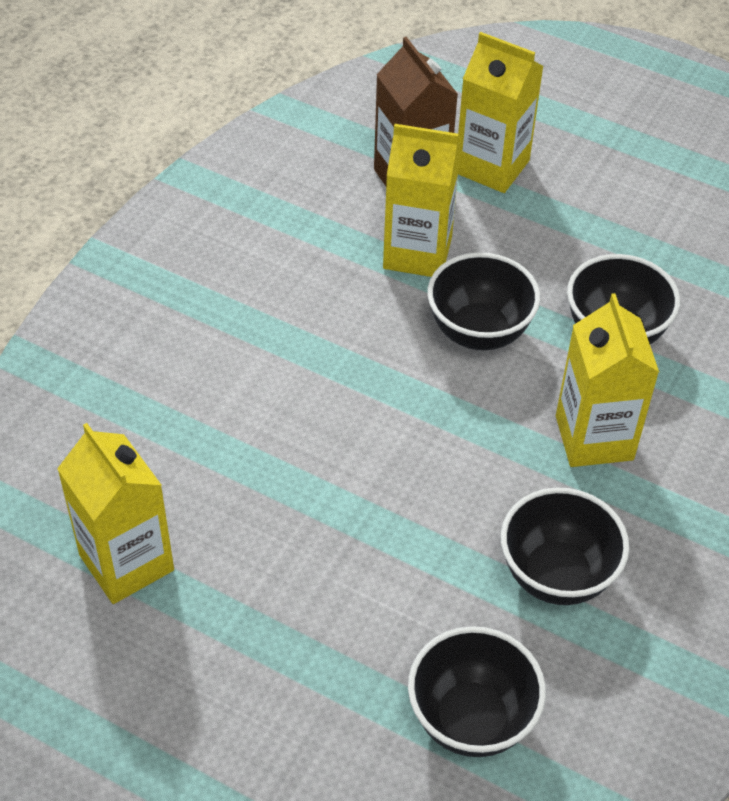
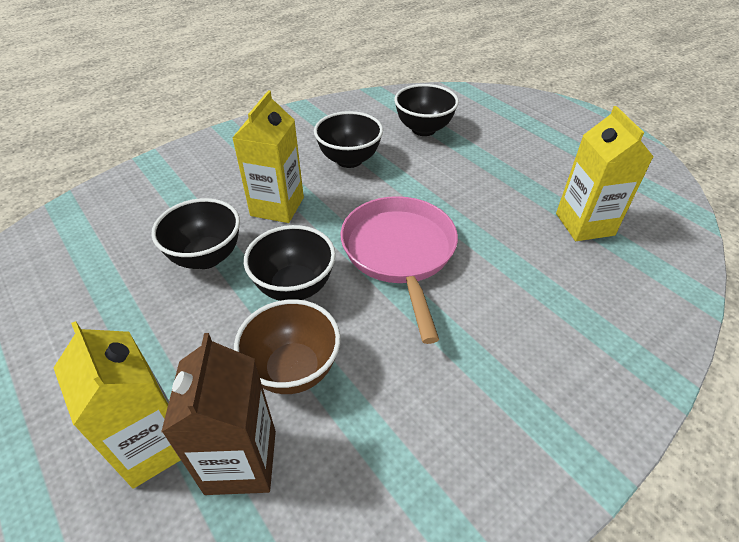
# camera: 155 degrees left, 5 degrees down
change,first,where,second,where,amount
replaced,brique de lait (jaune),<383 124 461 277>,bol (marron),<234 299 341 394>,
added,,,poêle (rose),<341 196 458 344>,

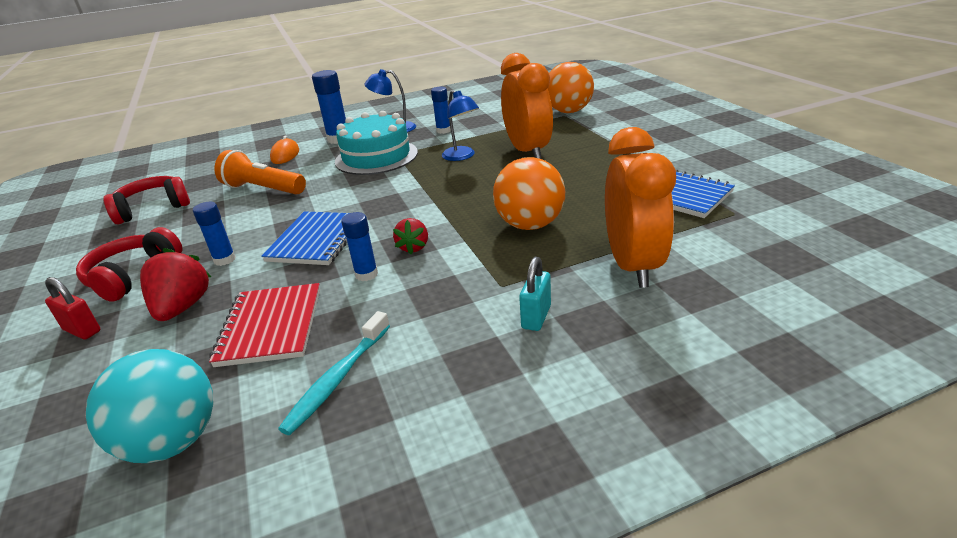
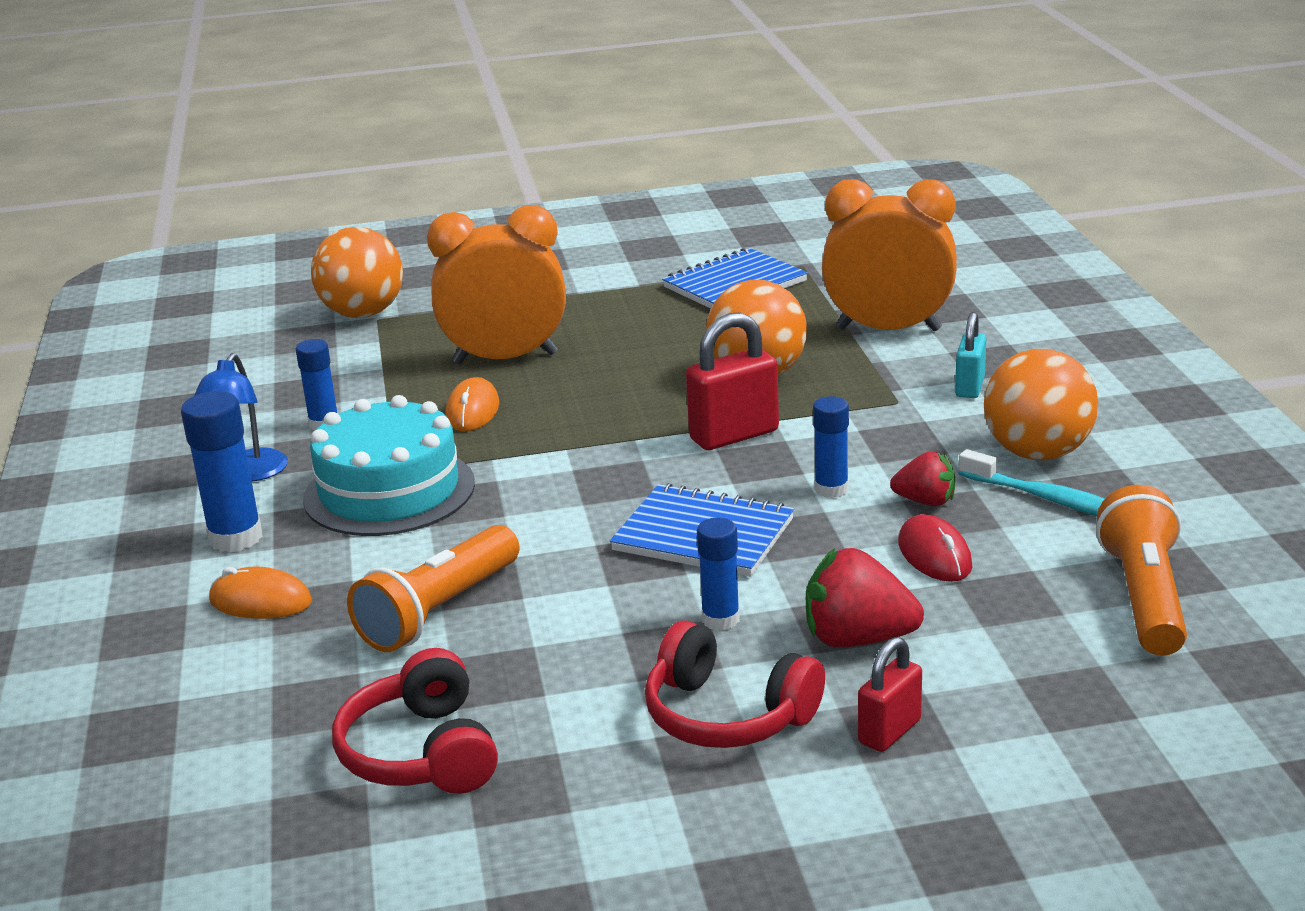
# camera: 80 degrees left, 5 degrees down
change,first,where,second,where,amount
replaced,balle (turquoise),<86 349 213 463>,lampe de poche (orange),<1096 485 1187 656>,
replaced,carnet (rouge),<209 283 320 367>,souris (rouge),<898 514 973 582>,
moved,fraise (rouge),<393 218 428 254>,,<890 451 955 506>,
replaced,lampe (bleu),<442 90 479 161>,souris (orange),<446 377 499 431>,
turned,cadenas (turquoise),<519 257 551 331>,,<955 312 986 398>,75 degrees clockwise
added,,,cadenas (rouge),<686 313 779 450>,
added,,,balle (orange),<984 349 1098 460>,

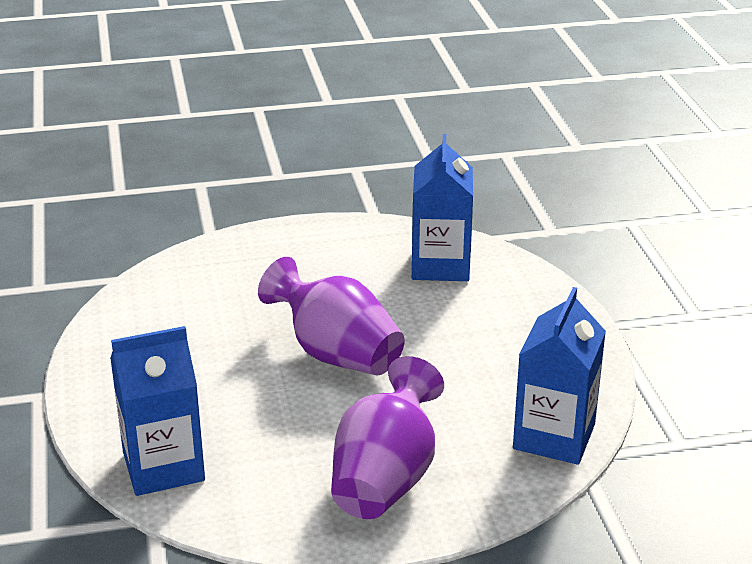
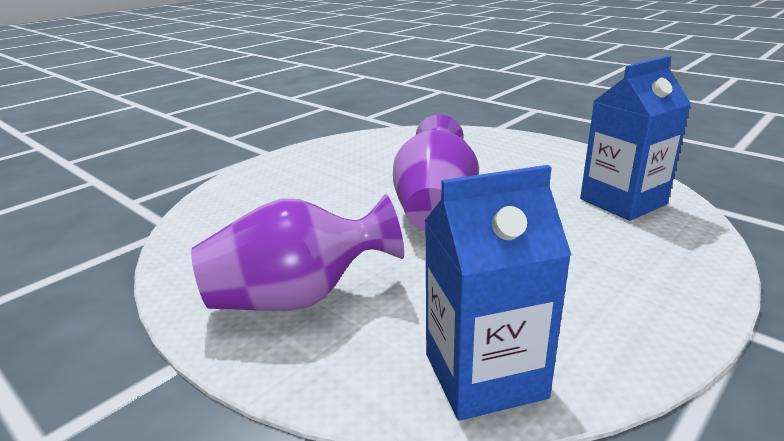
# camera: 55 degrees right, 5 degrees down
change,first,where,second,where,amount
removed,brique de lait (bleu),<110 326 205 496>,,,

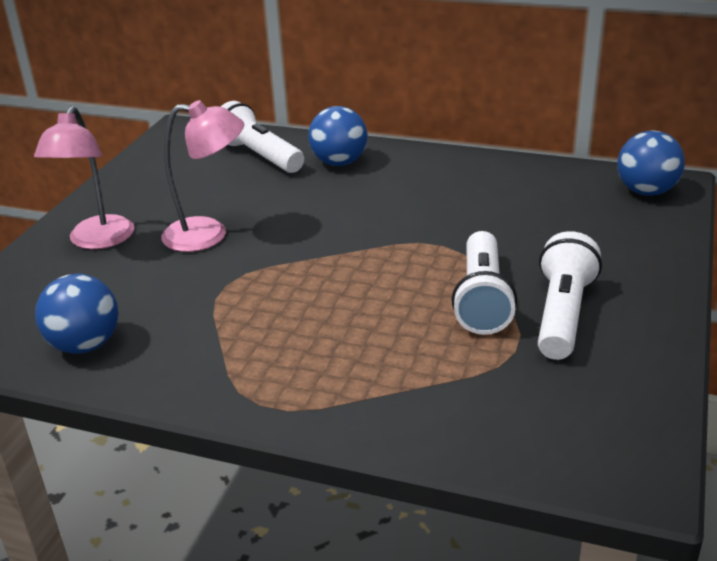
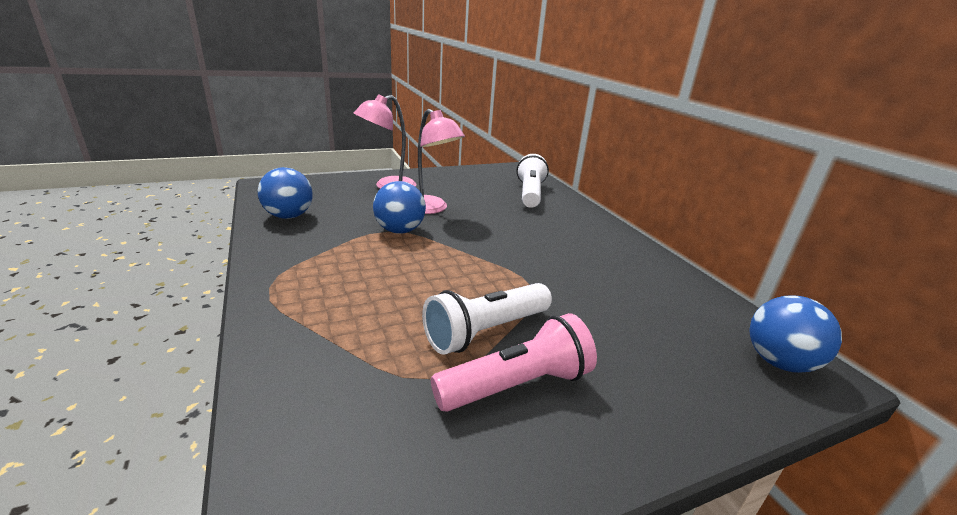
# camera: 45 degrees right, 5 degrees down
change,first,where,second,where,amount
moved,balle (bleu),<308 106 367 166>,,<373 181 426 234>,
recoloured,lampe de poche (blanc),<538 231 602 360>,lampe de poche (rose),<431 313 597 412>,

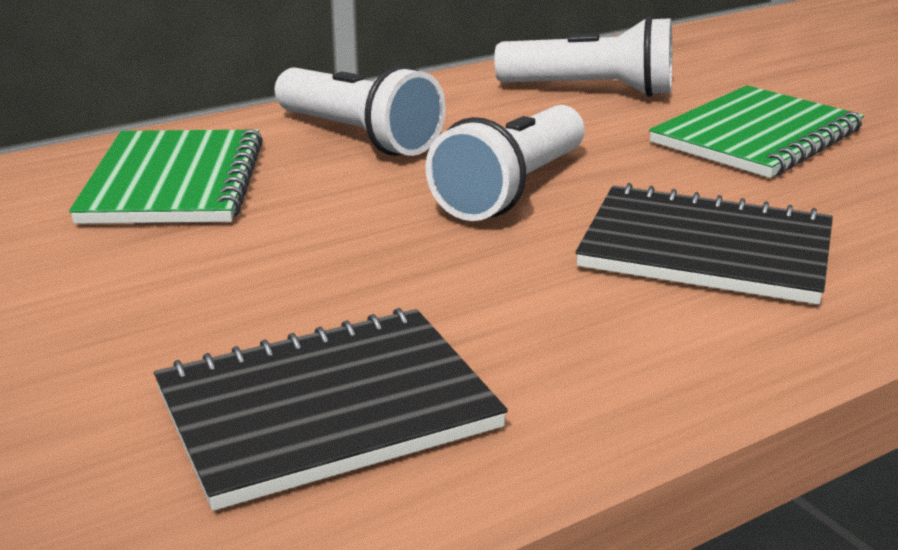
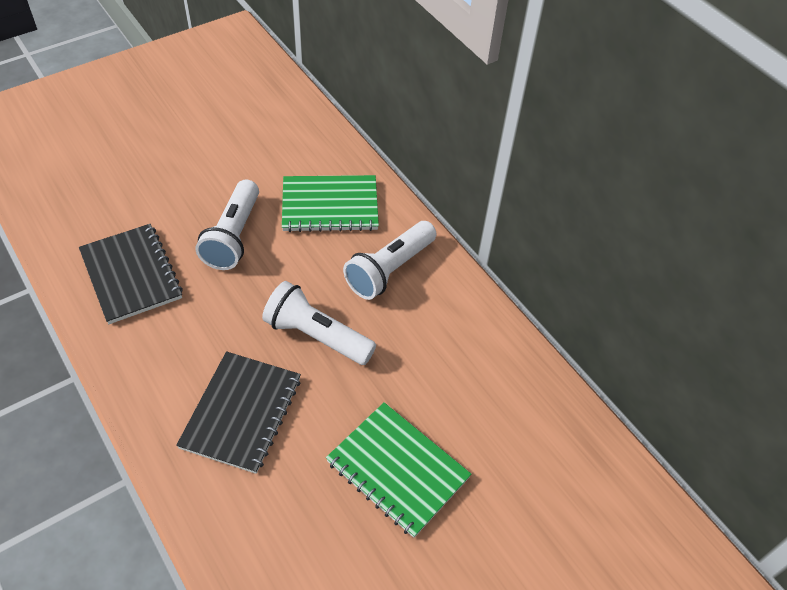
# camera: 85 degrees right, 25 degrees up
change,first,where,second,where,amount
moved,lampe de poche (blanc),<494 16 672 97>,,<196 179 259 270>,

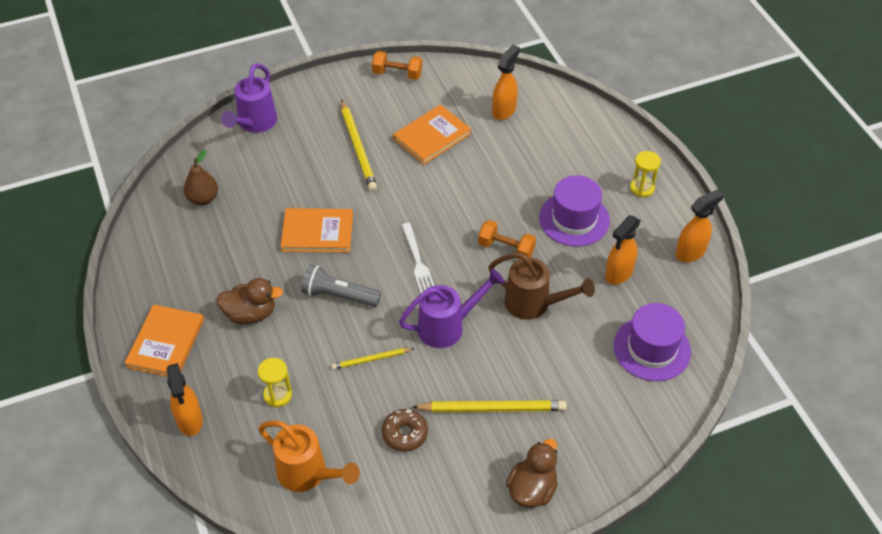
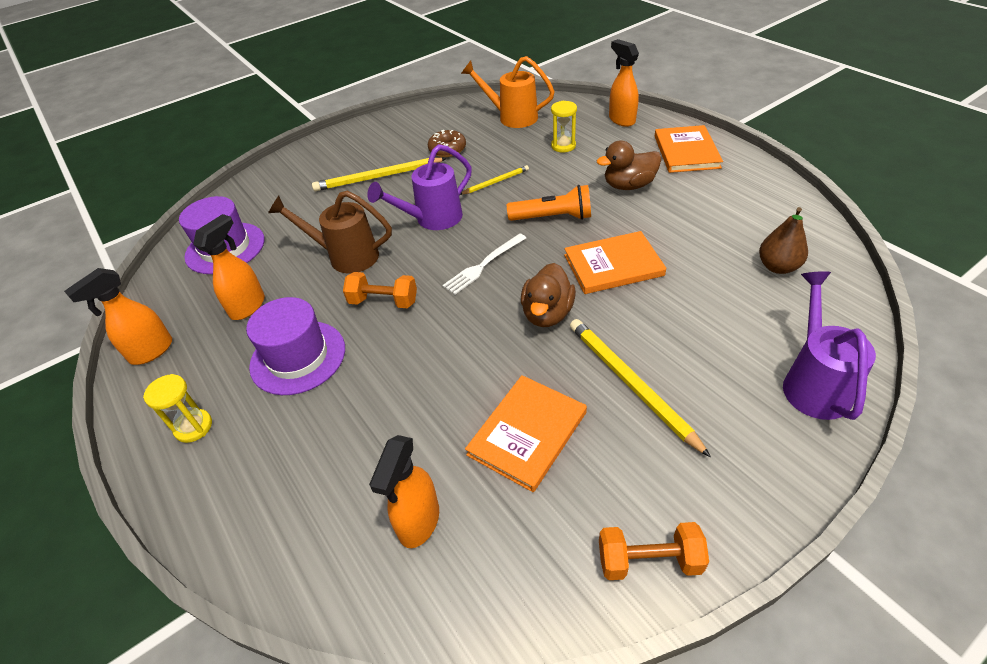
# camera: 170 degrees right, 5 degrees down
change,first,where,second,where,amount
recoloured,lampe de poche (gris),<301 264 381 307>,lampe de poche (orange),<507 185 591 221>,
turned,fourchette (blanc),<402 223 434 293>,,<442 233 526 295>,105 degrees counterclockwise
moved,canard (marron),<506 439 558 508>,,<521 263 576 327>,

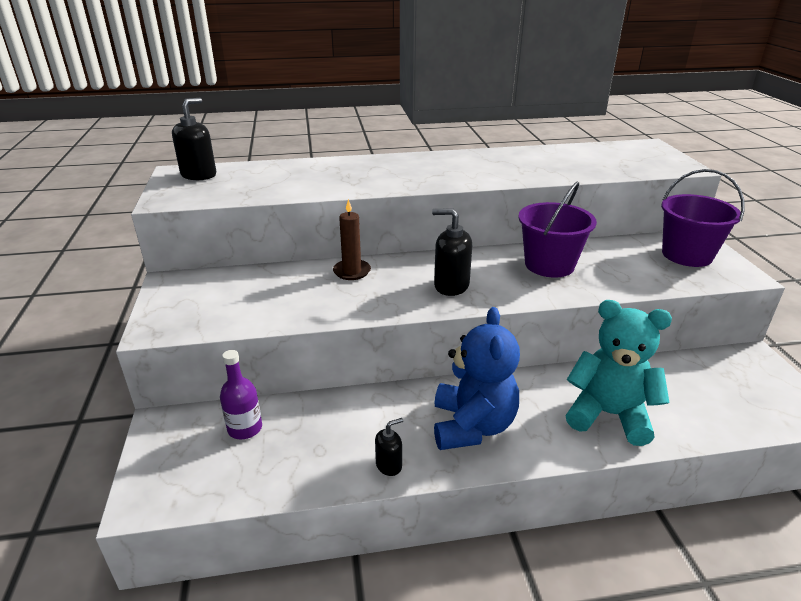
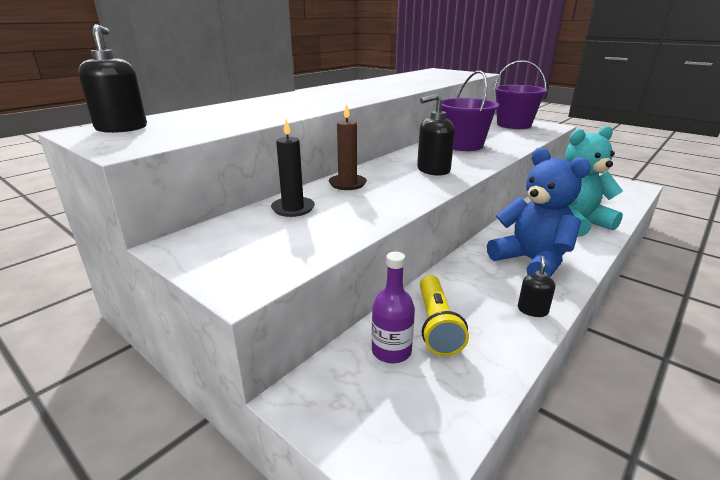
# camera: 40 degrees left, 5 degrees down
change,first,where,second,where,amount
added,,,bougie (noir),<271 119 315 217>,
added,,,lampe de poche (jaune),<420 275 469 356>,

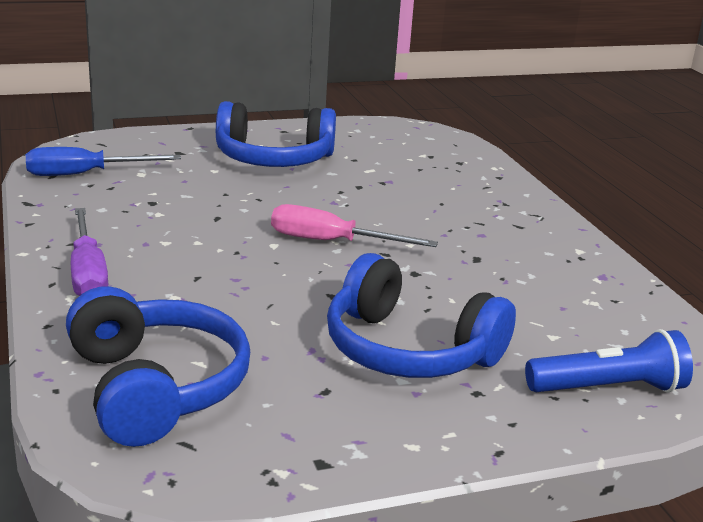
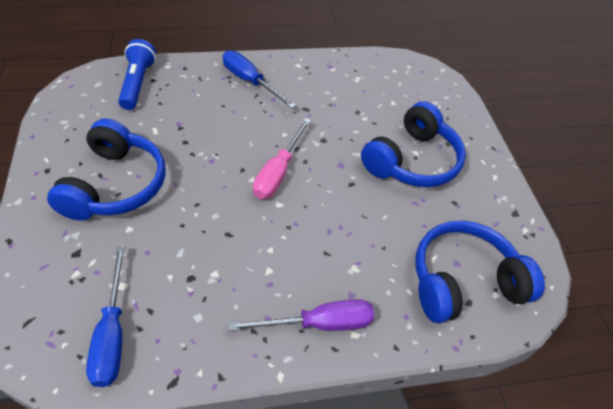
# camera: 85 degrees left, 25 degrees up
change,first,where,second,where,amount
moved,lampe de poche (bleu),<525 329 693 392>,,<118 39 156 110>,
added,,,tournevis (bleu),<222 50 296 109>,

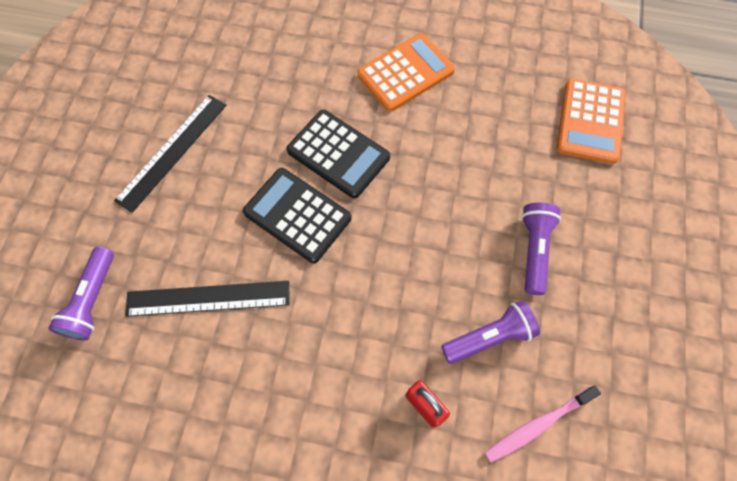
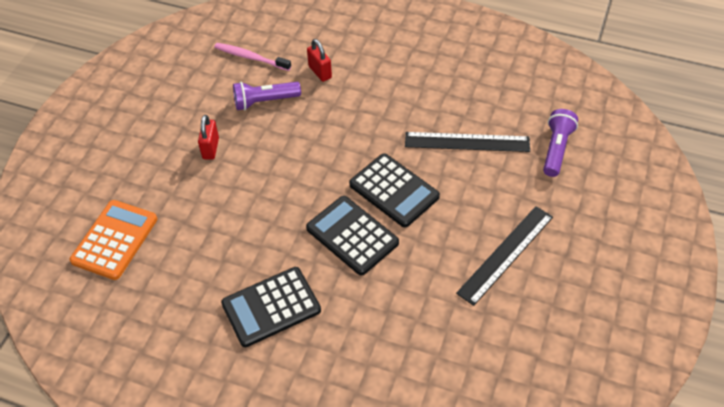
# camera: 170 degrees left, 15 degrees down
change,first,where,second,where,amount
recoloured,calculatrice (orange),<358 33 455 112>,calculatrice (noir),<221 267 321 347>,
turned,brosse à dents (rose),<485 386 601 463>,,<214 43 291 71>,135 degrees counterclockwise
replaced,lampe de poche (violet),<521 203 561 295>,cadenas (rouge),<198 115 219 160>,

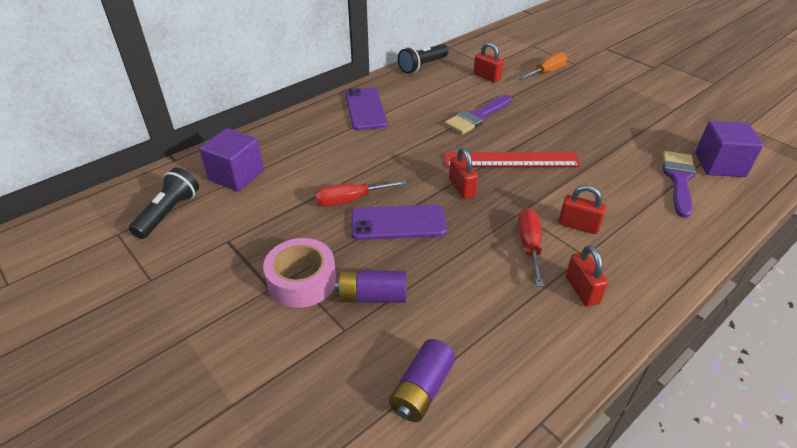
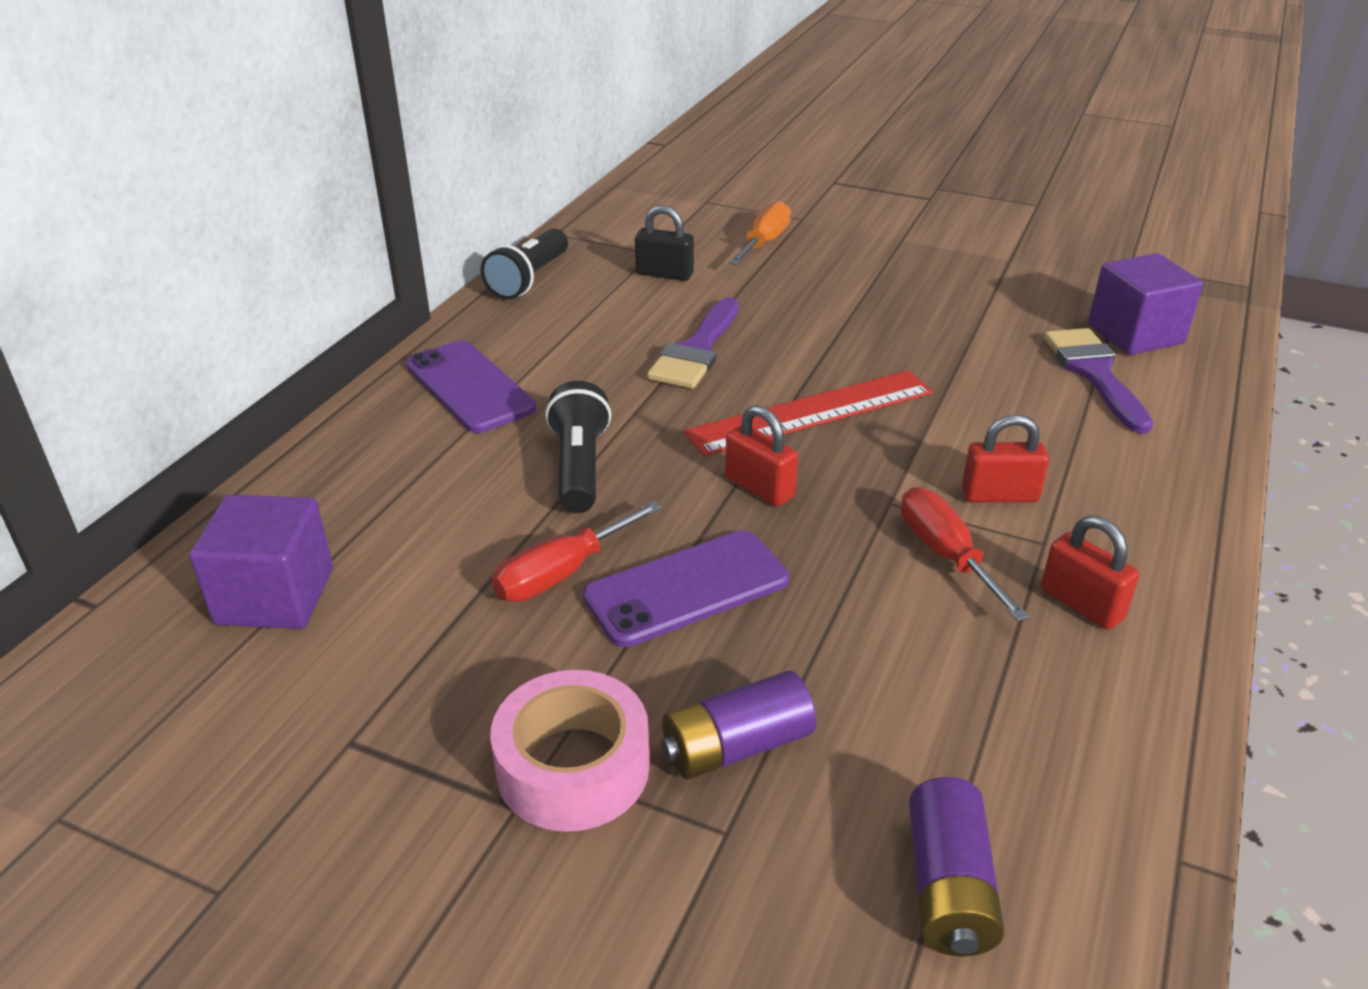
# camera: 25 degrees left, 5 degrees down
change,first,where,second,where,amount
moved,lampe de poche (noir),<129 167 199 239>,,<545 381 612 513>,
recoloured,cadenas (rouge),<473 42 503 83>,cadenas (noir),<635 205 694 281>,

